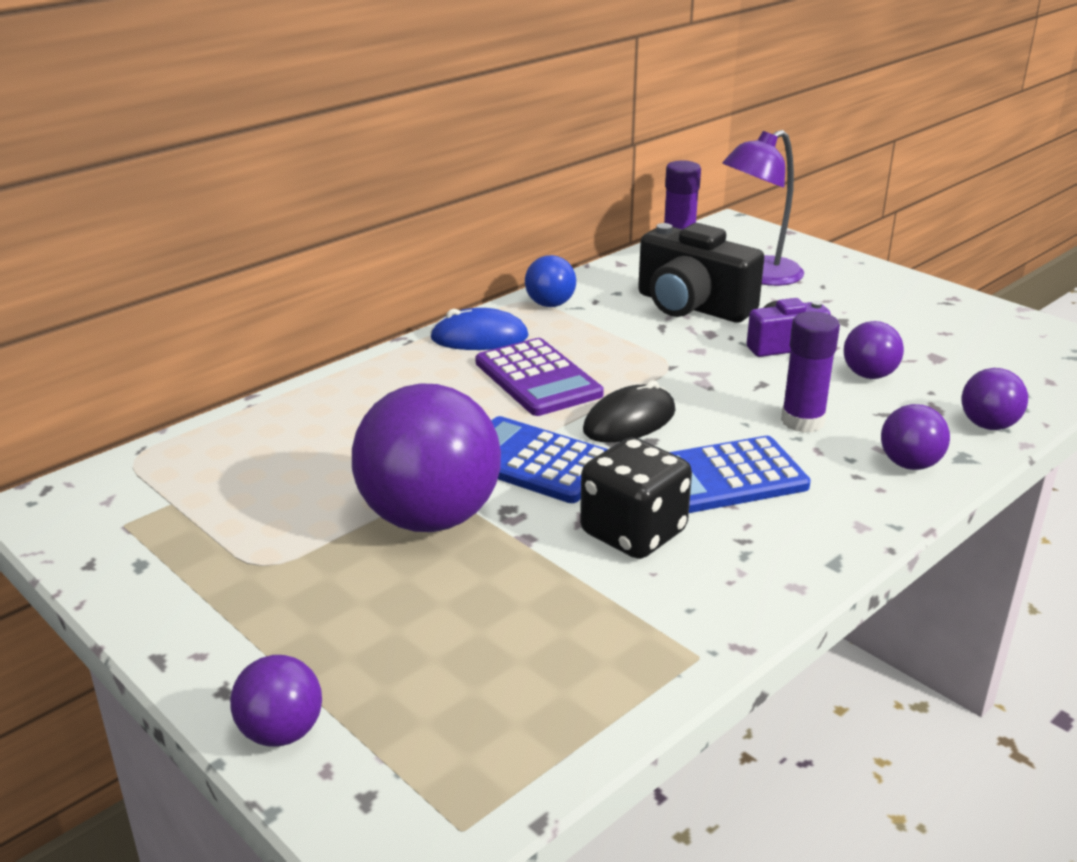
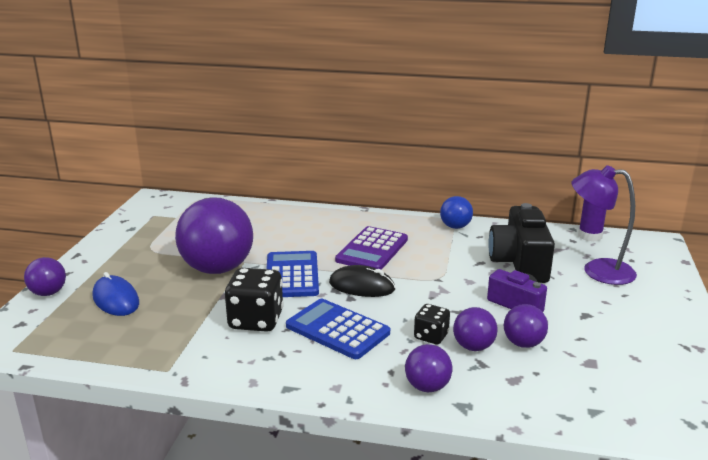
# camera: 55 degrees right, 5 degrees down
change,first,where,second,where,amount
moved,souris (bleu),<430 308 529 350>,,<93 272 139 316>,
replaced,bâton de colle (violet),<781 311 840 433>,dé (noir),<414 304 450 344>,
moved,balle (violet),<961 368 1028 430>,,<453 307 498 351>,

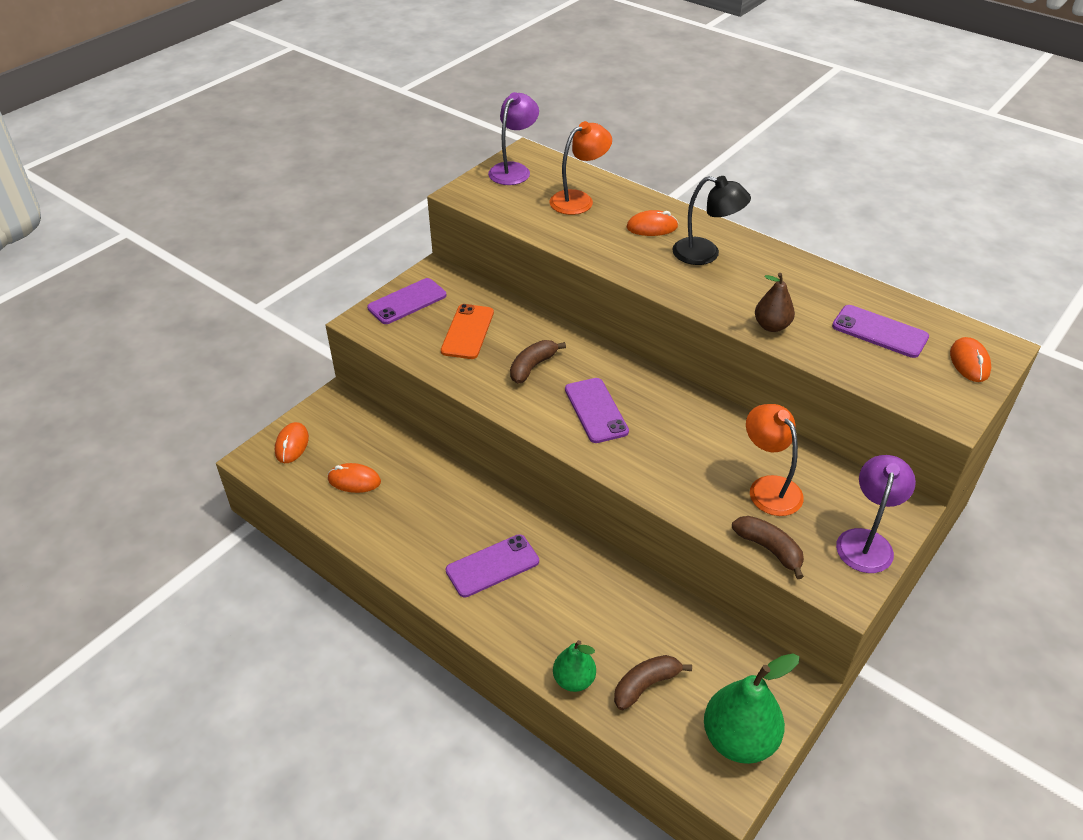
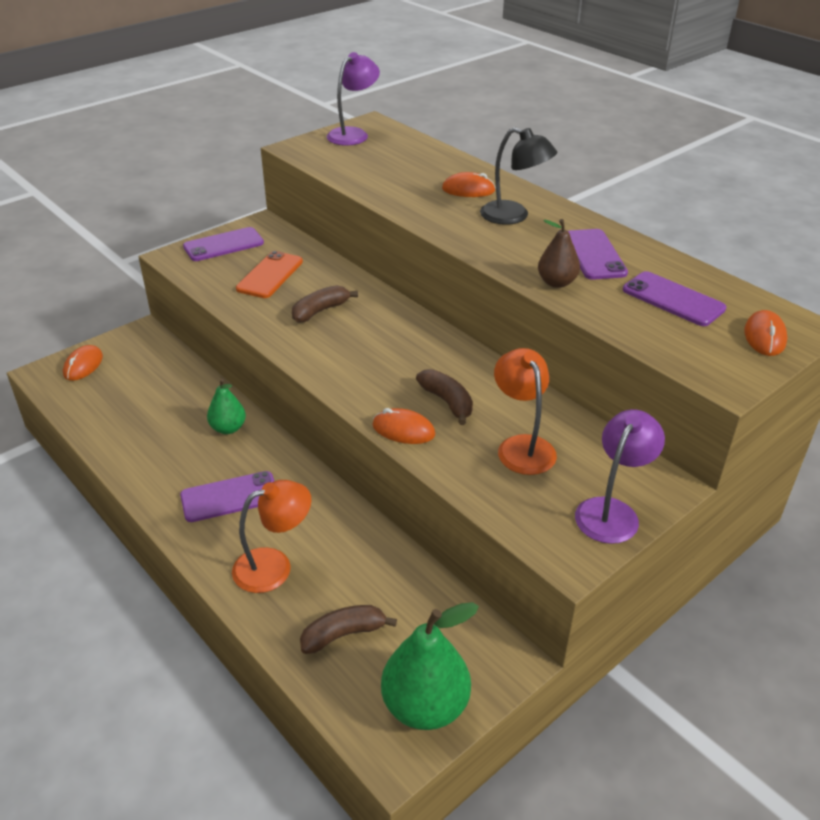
# camera: 10 degrees right, 5 degrees down
change,first,where,second,where,amount
moved,souris (orange),<328 463 381 493>,,<372 408 435 444>,
moved,lampe (orange),<550 121 612 215>,,<232 480 311 593>,
moved,poire (vert),<553 640 596 692>,,<207 379 246 434>,
moved,téléphone (violet),<565 378 629 443>,,<568 229 628 280>,
moved,banane (marron),<732 516 804 579>,,<416 369 473 425>,

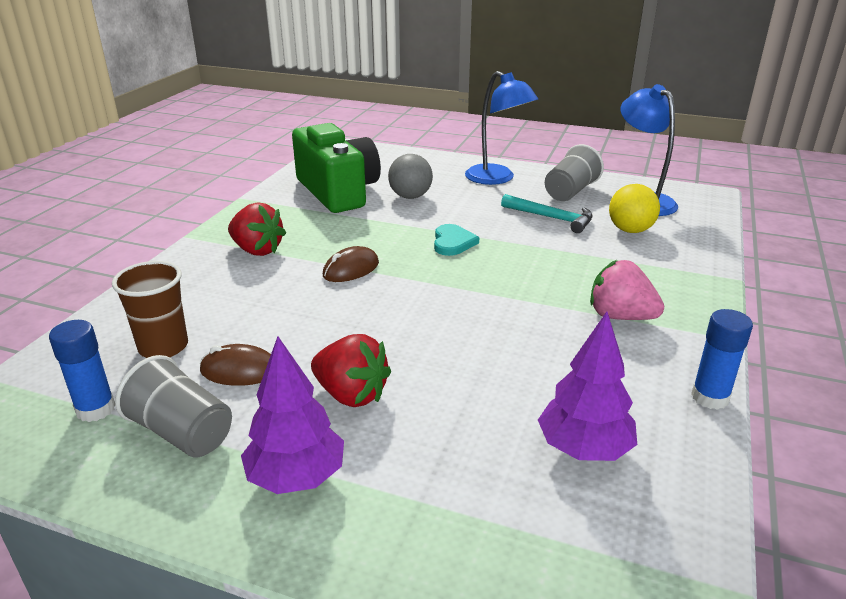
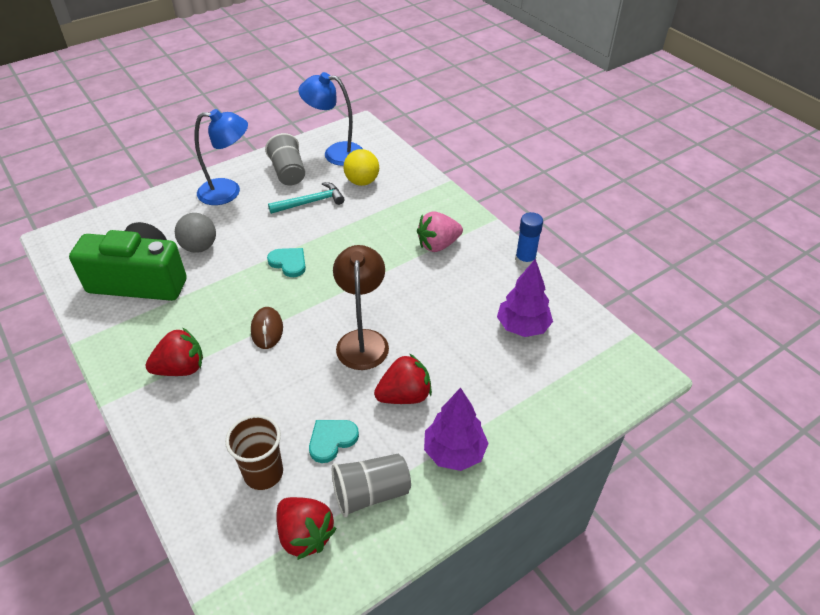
# camera: 55 degrees left, 15 degrees up
change,first,where,second,where,amount
replaced,bâton de colle (bleu),<49 320 115 422>,fraise (rouge),<276 497 337 560>,
replaced,souris (marron),<200 344 271 386>,cœur (turquoise),<309 420 359 463>,
added,,,lampe (marron),<333 245 389 370>,

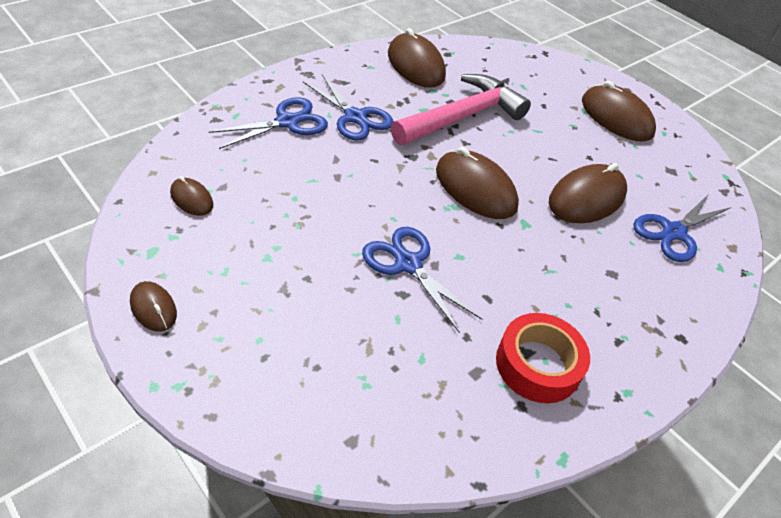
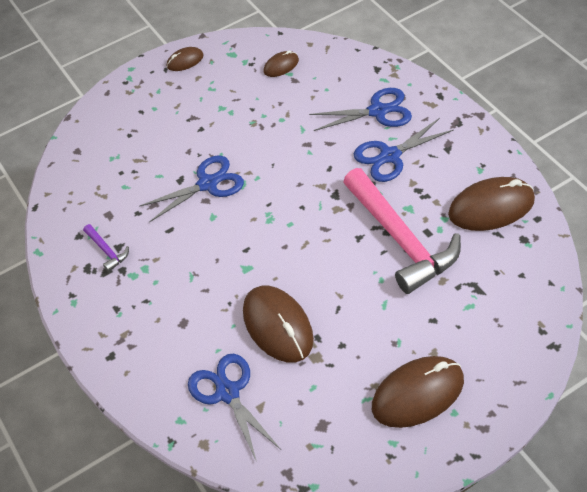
# camera: 110 degrees right, 5 degrees up
change,first,where,second,where,amount
turned,ciseaux (bleu),<209 97 328 149>,,<309 88 412 131>,75 degrees counterclockwise
removed,souris (marron),<436 147 519 219>,,,
replaced,ruban adhésif (rouge),<496 313 590 403>,marteau (violet),<83 224 129 272>,

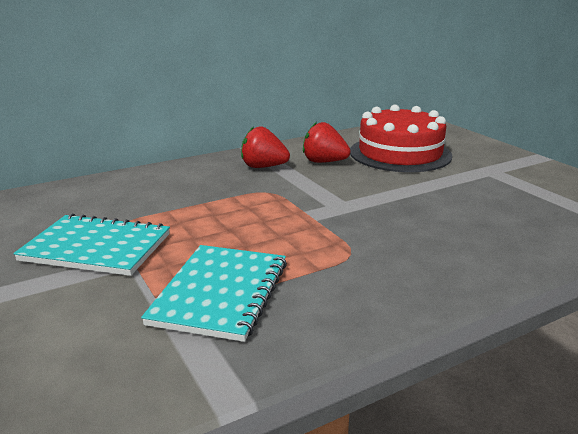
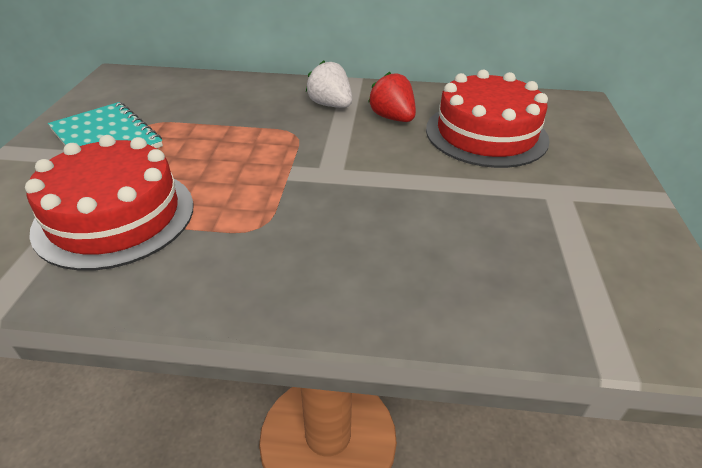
# camera: 35 degrees right, 15 degrees up
change,first,where,second,where,amount
replaced,carnet (turquoise),<141 245 287 342>,gâteau (rouge),<25 135 193 271>,
recoloured,fraise (rouge),<241 126 290 168>,fraise (blanc),<306 61 352 108>,

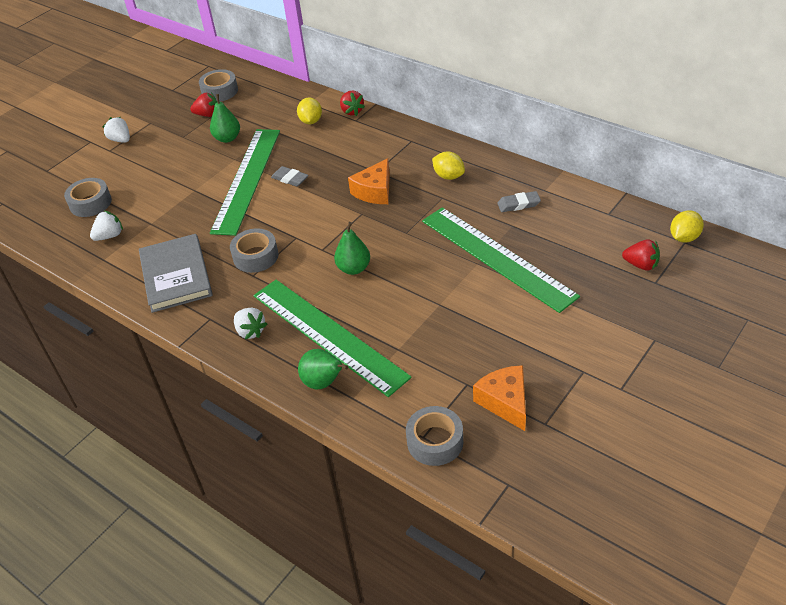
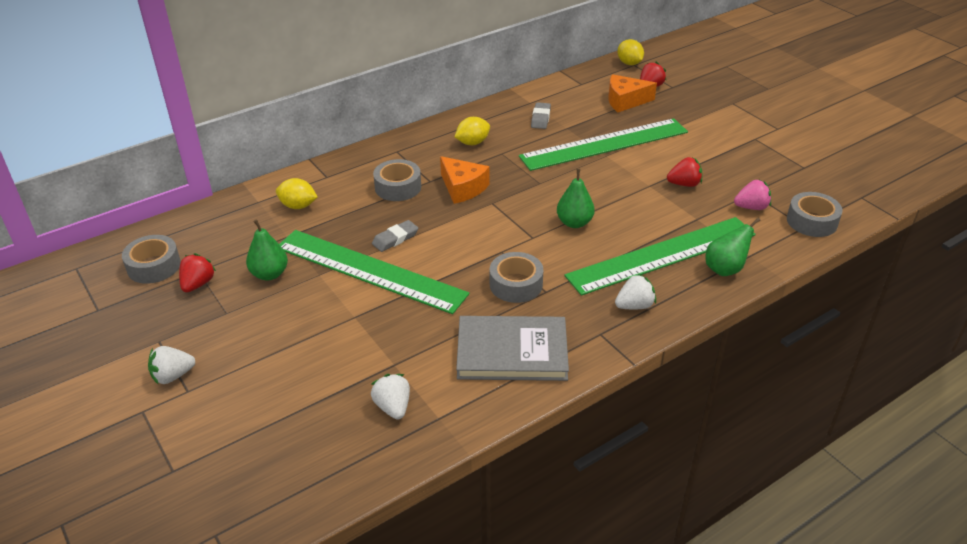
# camera: 75 degrees left, 5 degrees down
change,first,where,second,where,amount
moved,ruban adhésif (gris),<64 178 112 217>,,<373 159 421 201>,
moved,fraise (rouge),<340 90 365 116>,,<667 157 703 187>,
moved,fromage (orange),<473 365 526 431>,,<608 74 657 112>,
added,,,fraise (rose),<734 179 771 210>,

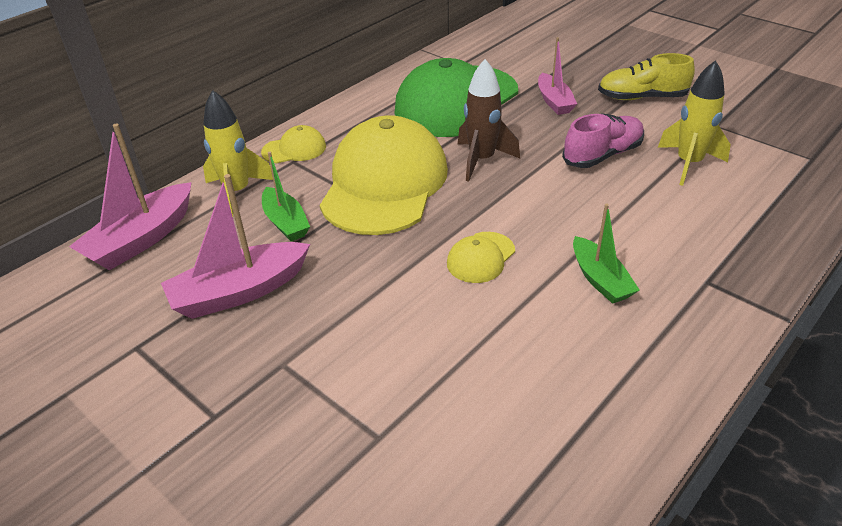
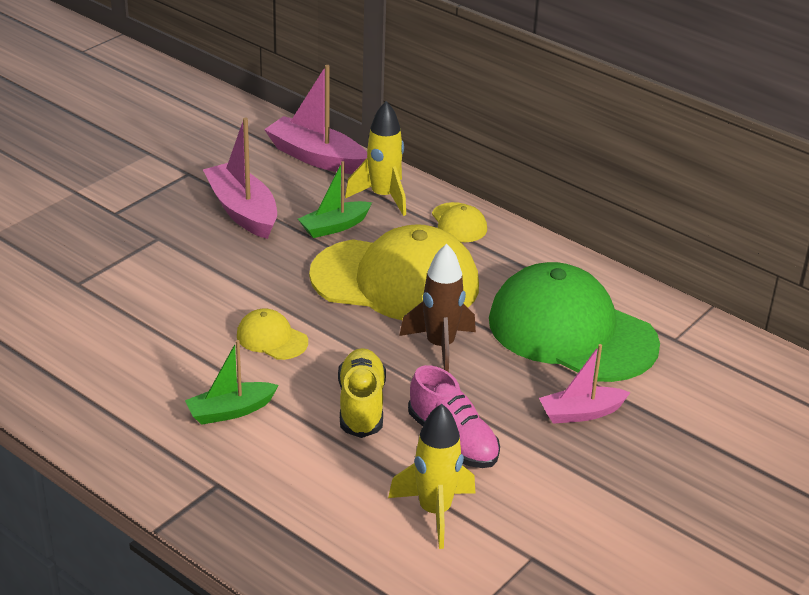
# camera: 85 degrees right, 5 degrees down
change,first,where,second,where,amount
moved,chaussure (jaune),<598 53 695 100>,,<338 348 386 438>,

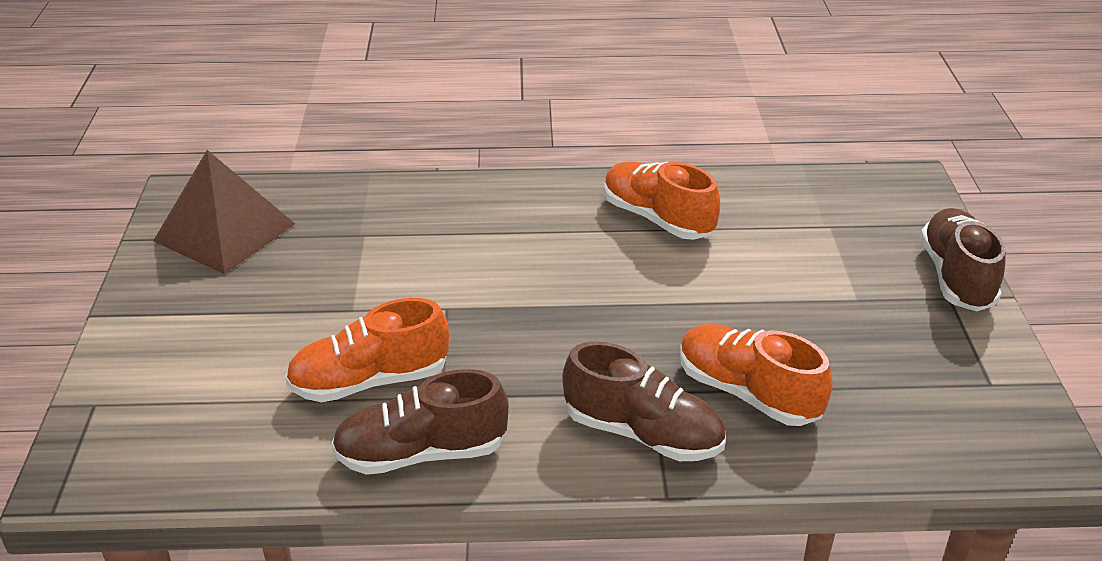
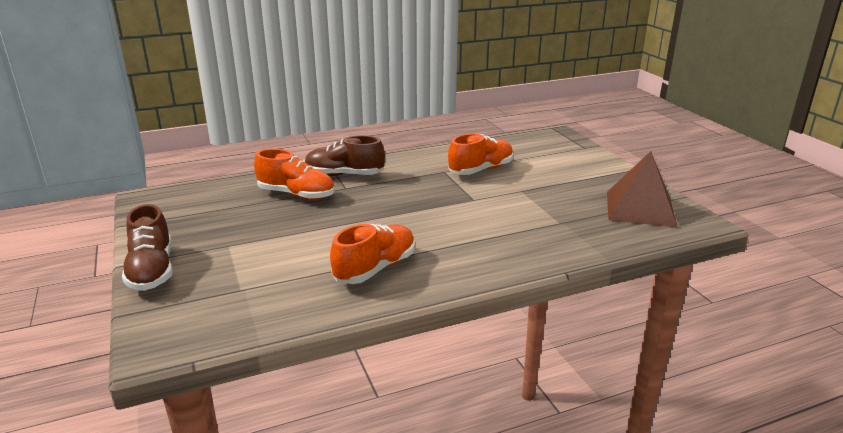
# camera: 160 degrees right, 10 degrees down
change,first,where,second,where,amount
removed,chaussure (marron),<331 369 509 475>,,,
turned,chaussure (orange),<604 161 720 240>,,<330 224 415 284>,75 degrees counterclockwise

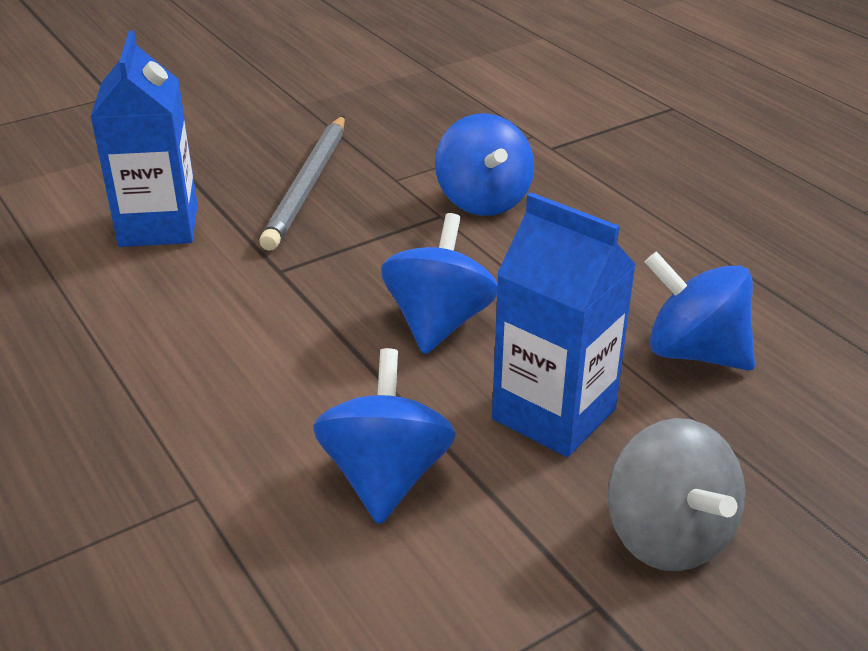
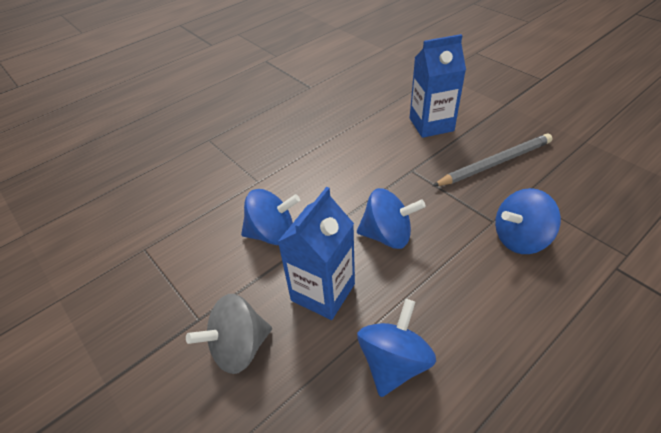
# camera: 85 degrees right, 10 degrees up
change,first,where,second,where,amount
turned,crayon (gris),<259 116 345 251>,,<433 133 552 186>,150 degrees clockwise

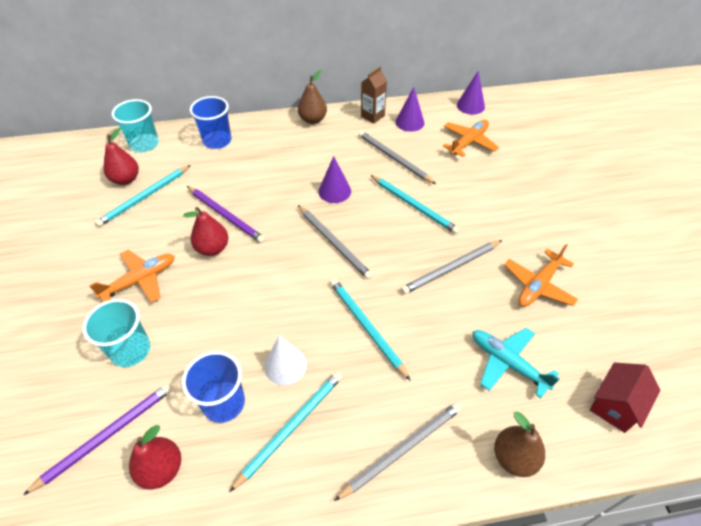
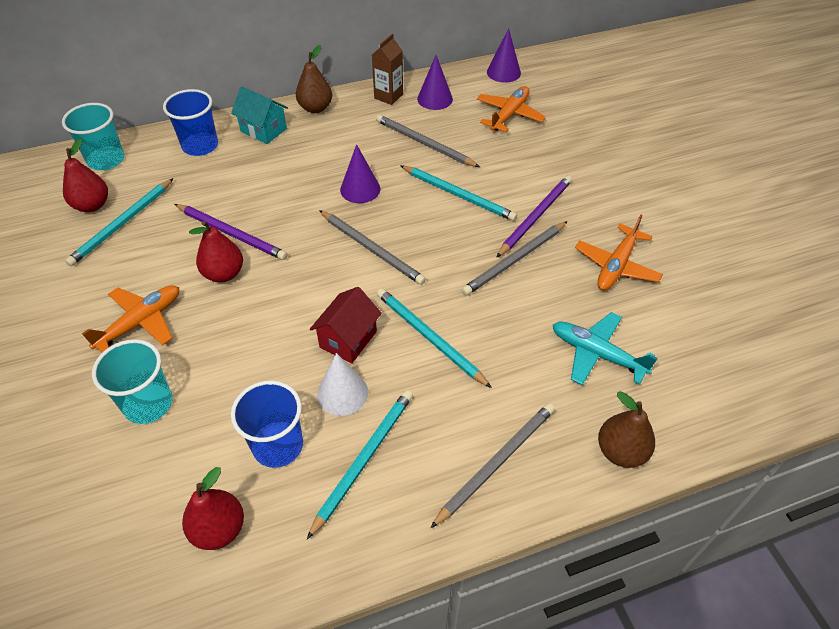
# camera: 10 degrees left, 0 degrees up
change,first,where,second,where,amount
moved,crayon (violet),<23 384 172 495>,,<496 176 572 258>,
moved,maison (rouge),<590 362 660 433>,,<310 287 382 364>,
added,,,maison (turquoise),<231 86 288 144>,

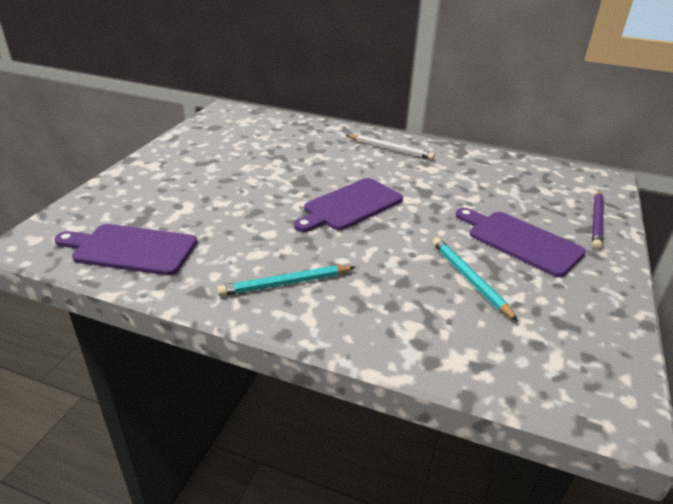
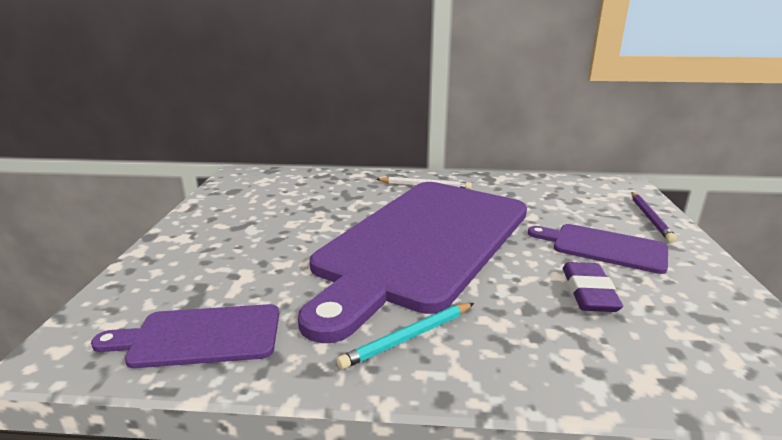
# camera: 15 degrees left, 10 degrees down
change,first,where,second,where,amount
resized,planche à découper (violet),<294 178 403 232>,,<298 182 527 343>,x2.35
replaced,crayon (turquoise),<432 238 518 321>,gomme (violet),<563 262 623 312>,

